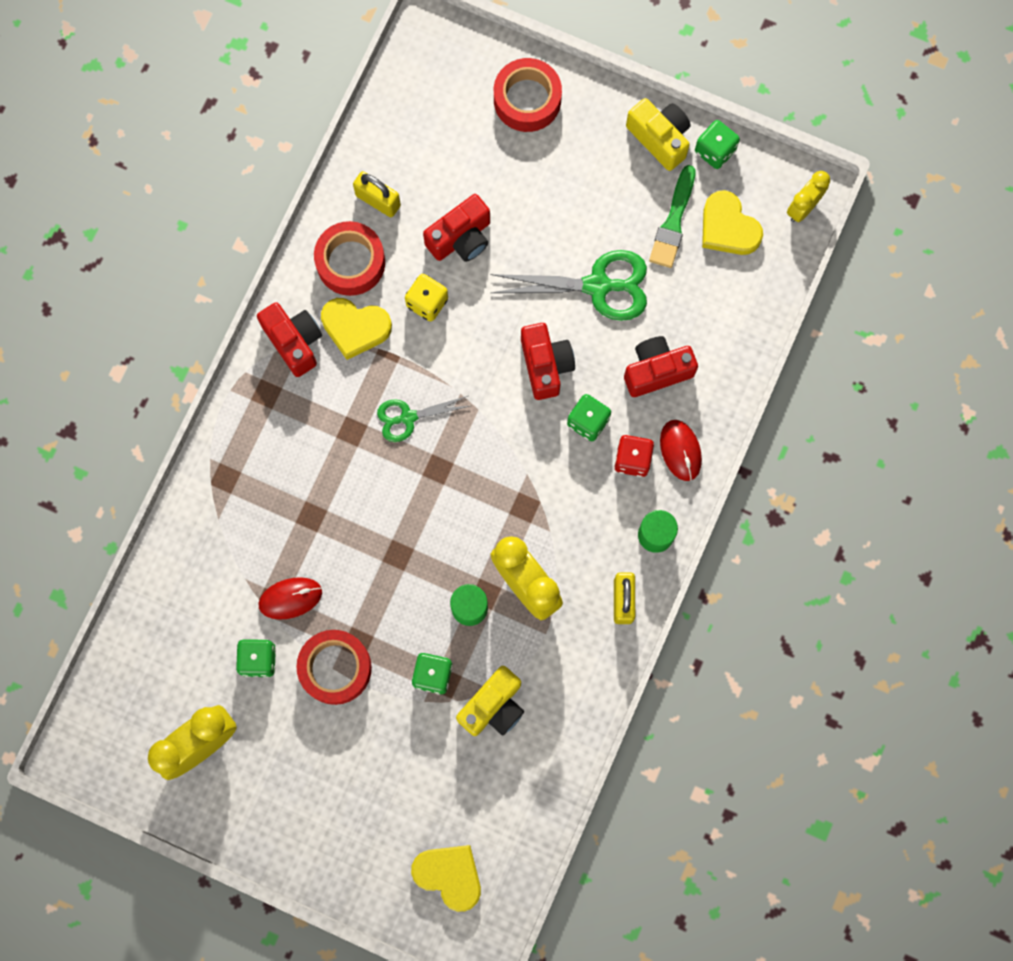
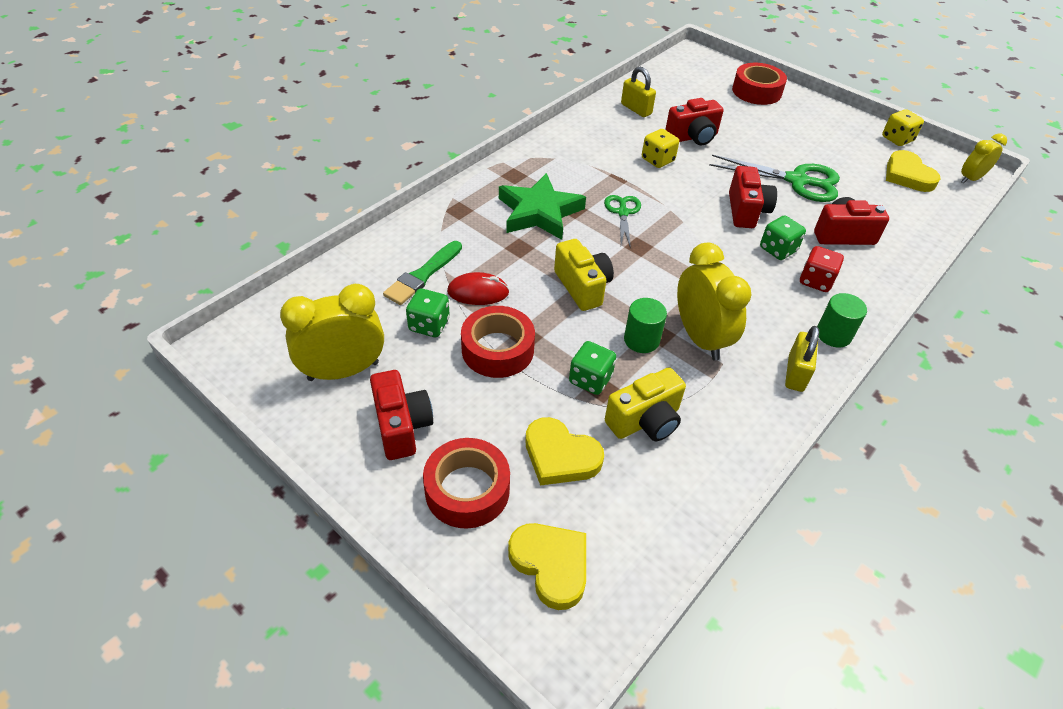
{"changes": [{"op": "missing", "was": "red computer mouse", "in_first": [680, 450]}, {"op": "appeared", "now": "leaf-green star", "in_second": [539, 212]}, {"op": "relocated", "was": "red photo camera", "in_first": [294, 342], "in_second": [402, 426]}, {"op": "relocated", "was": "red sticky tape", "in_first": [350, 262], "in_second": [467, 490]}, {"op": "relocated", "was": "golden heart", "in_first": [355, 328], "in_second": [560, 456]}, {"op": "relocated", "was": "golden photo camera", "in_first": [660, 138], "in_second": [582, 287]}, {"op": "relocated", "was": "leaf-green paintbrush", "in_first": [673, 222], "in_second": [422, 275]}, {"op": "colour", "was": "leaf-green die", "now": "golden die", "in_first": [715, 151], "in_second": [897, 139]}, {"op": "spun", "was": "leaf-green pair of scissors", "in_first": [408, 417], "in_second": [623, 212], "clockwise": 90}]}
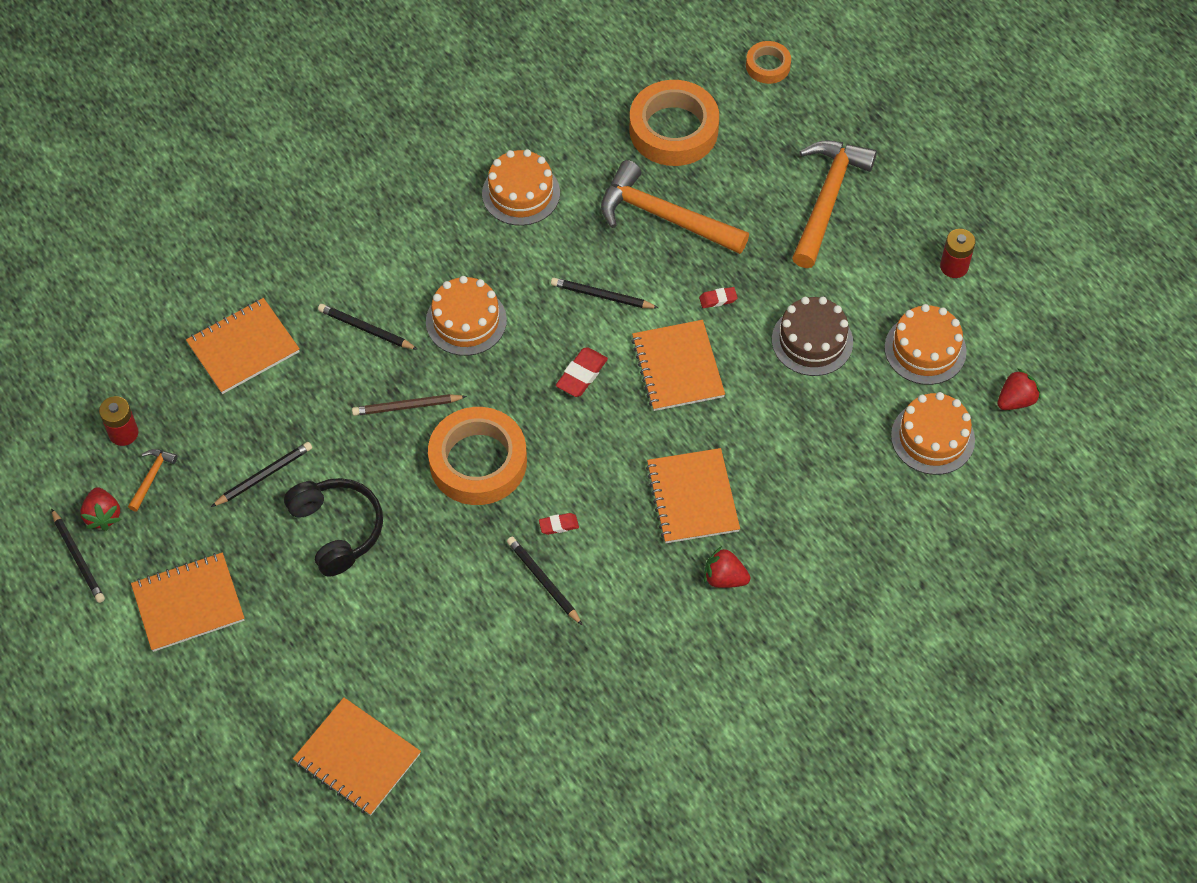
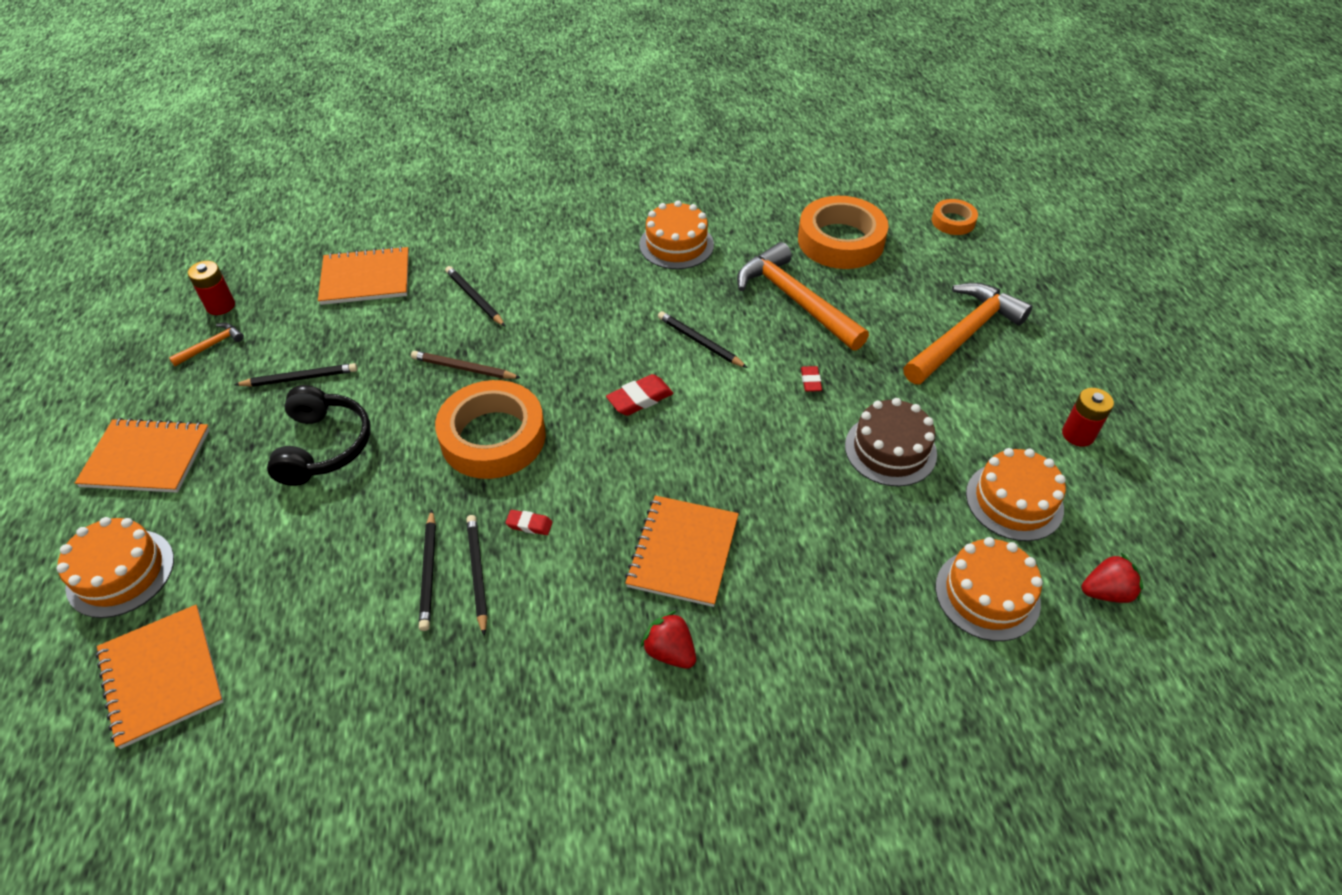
{"changes": [{"op": "missing", "was": "red berry", "in_first": [103, 516]}, {"op": "missing", "was": "orange-coloured notebook", "in_first": [677, 367]}, {"op": "relocated", "was": "black lead pencil", "in_first": [78, 558], "in_second": [429, 572]}, {"op": "relocated", "was": "orange-coloured cake", "in_first": [466, 321], "in_second": [120, 573]}, {"op": "spun", "was": "red gum eraser", "in_first": [718, 299], "in_second": [810, 381], "clockwise": 75}]}
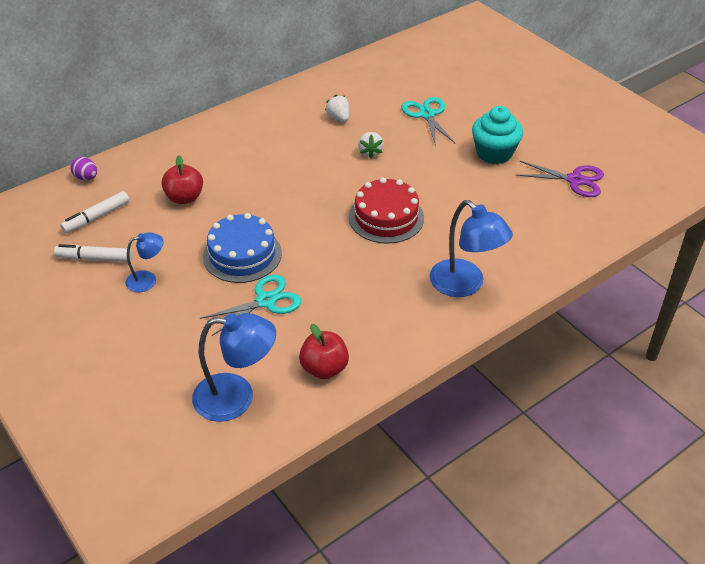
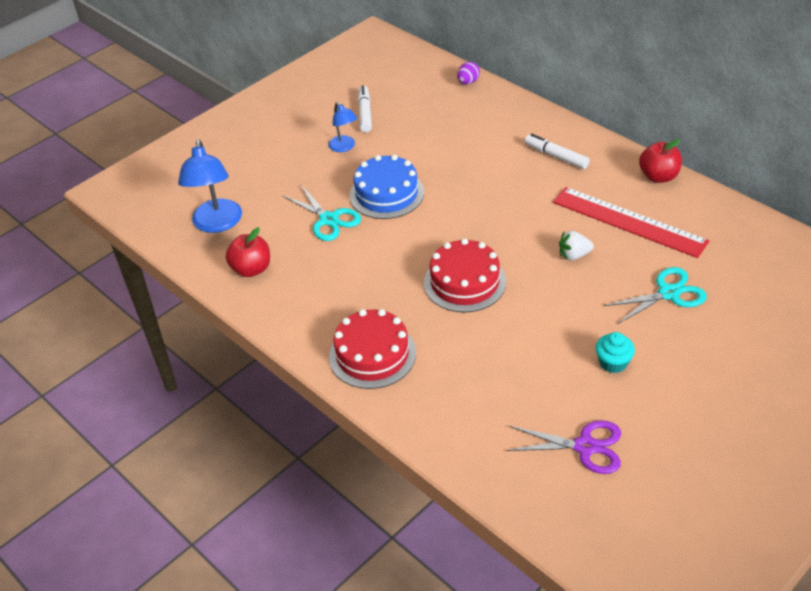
{"changes": [{"op": "relocated", "was": "white marker pen", "in_first": [97, 217], "in_second": [556, 156]}, {"op": "relocated", "was": "red apple", "in_first": [184, 198], "in_second": [658, 176]}, {"op": "exchanged", "was": "white berry", "now": "red measuring stick", "in_first": [339, 118], "in_second": [629, 221]}, {"op": "exchanged", "was": "cobalt reading lamp", "now": "red cake", "in_first": [465, 285], "in_second": [372, 354]}, {"op": "spun", "was": "violet pair of scissors", "in_first": [575, 180], "in_second": [585, 446], "clockwise": -90}, {"op": "size", "was": "teal fairy cake", "in_first": [494, 153], "in_second": [613, 362], "ratio": 0.6}]}
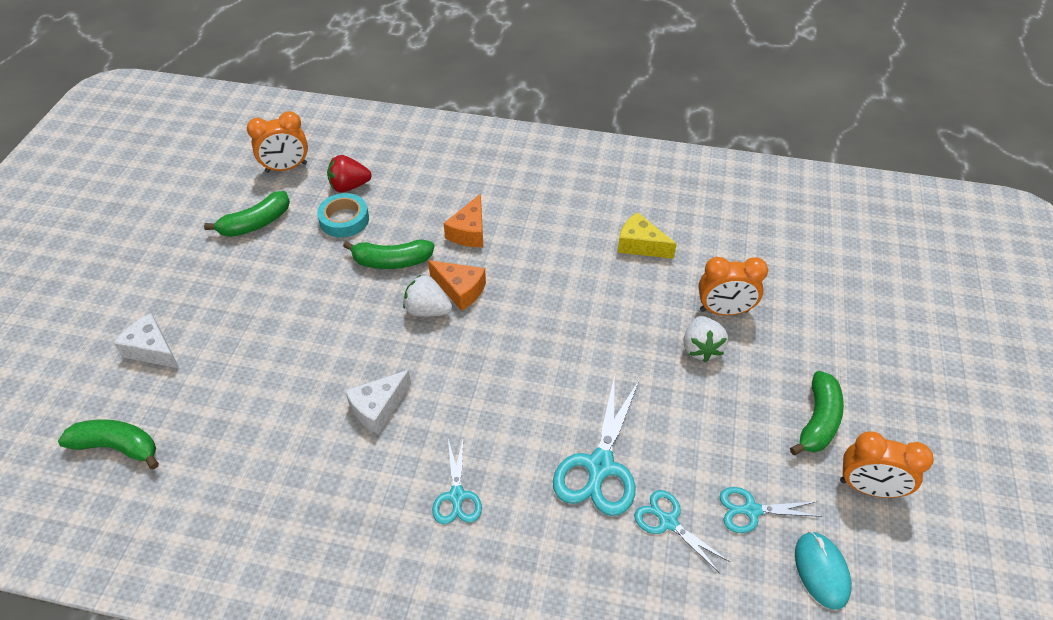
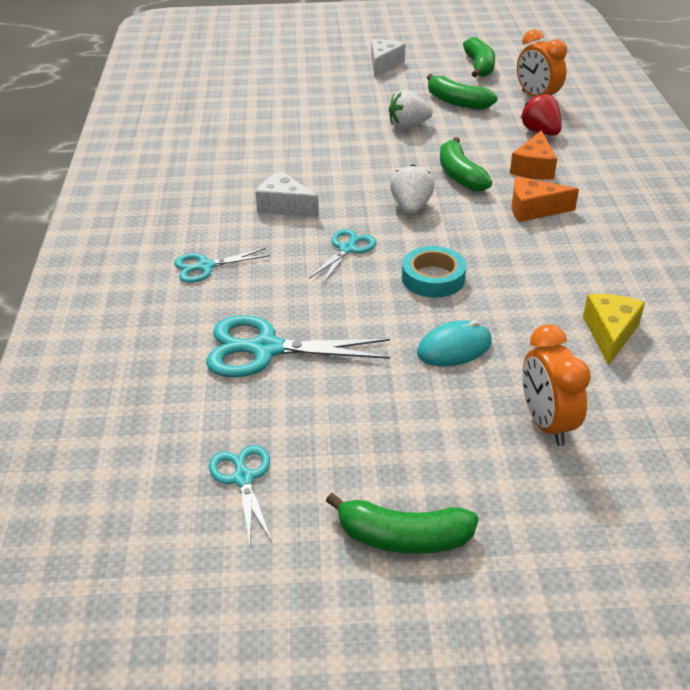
{"changes": [{"op": "missing", "was": "orange-coloured bedside clock", "in_first": [868, 487]}, {"op": "relocated", "was": "leaf-green banana", "in_first": [117, 447], "in_second": [479, 66]}, {"op": "relocated", "was": "white piece of cheese", "in_first": [152, 350], "in_second": [384, 65]}, {"op": "relocated", "was": "teal sticky tape", "in_first": [344, 219], "in_second": [433, 278]}, {"op": "relocated", "was": "orange-coloured piece of cheese", "in_first": [460, 290], "in_second": [533, 168]}, {"op": "relocated", "was": "teal pair of scissors", "in_first": [667, 521], "in_second": [347, 249]}, {"op": "relocated", "was": "white berry", "in_first": [701, 348], "in_second": [408, 126]}, {"op": "relocated", "was": "teal computer mouse", "in_first": [821, 571], "in_second": [454, 348]}]}
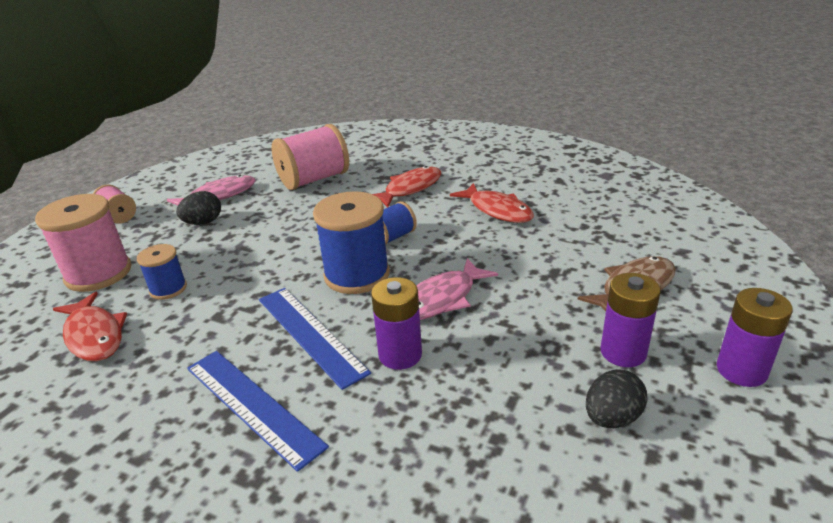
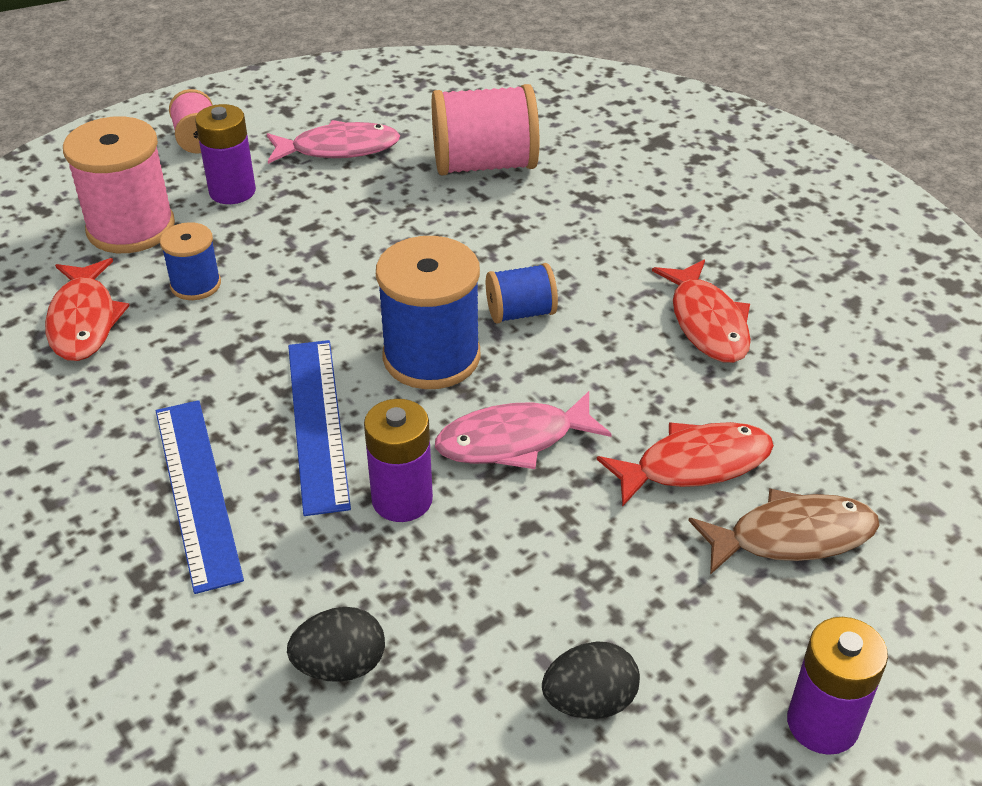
{"changes": [{"op": "relocated", "was": "black toy egg", "in_first": [203, 222], "in_second": [340, 665]}, {"op": "relocated", "was": "red fish", "in_first": [410, 189], "in_second": [694, 465]}, {"op": "relocated", "was": "violet battery", "in_first": [623, 352], "in_second": [232, 191]}]}
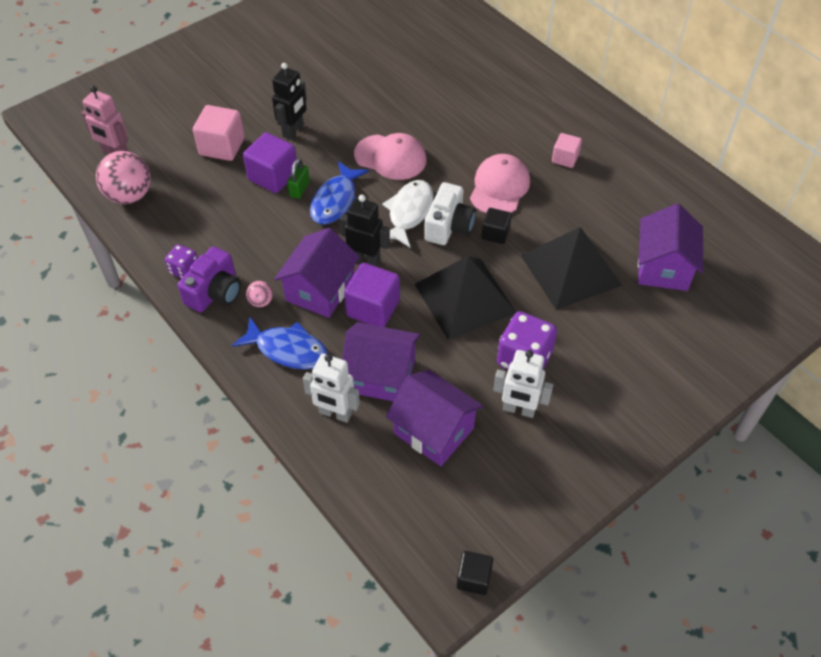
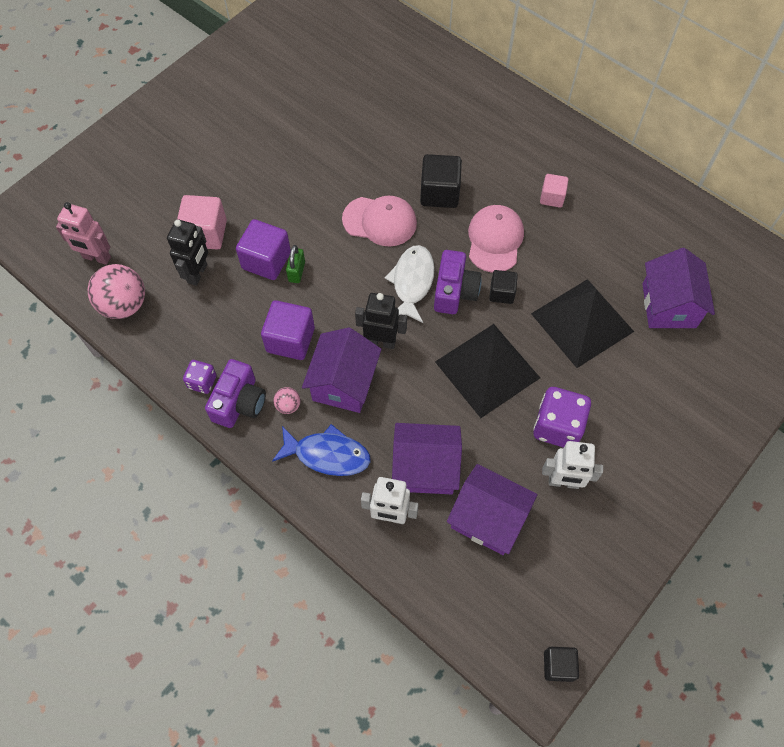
{"changes": [{"op": "missing", "was": "cobalt fish", "in_first": [336, 201]}, {"op": "appeared", "now": "black cube", "in_second": [439, 193]}, {"op": "relocated", "was": "black robot figure", "in_first": [293, 130], "in_second": [197, 274]}, {"op": "relocated", "was": "violet cube", "in_first": [373, 308], "in_second": [290, 340]}, {"op": "colour", "was": "white photo camera", "now": "violet photo camera", "in_first": [449, 226], "in_second": [454, 291]}]}
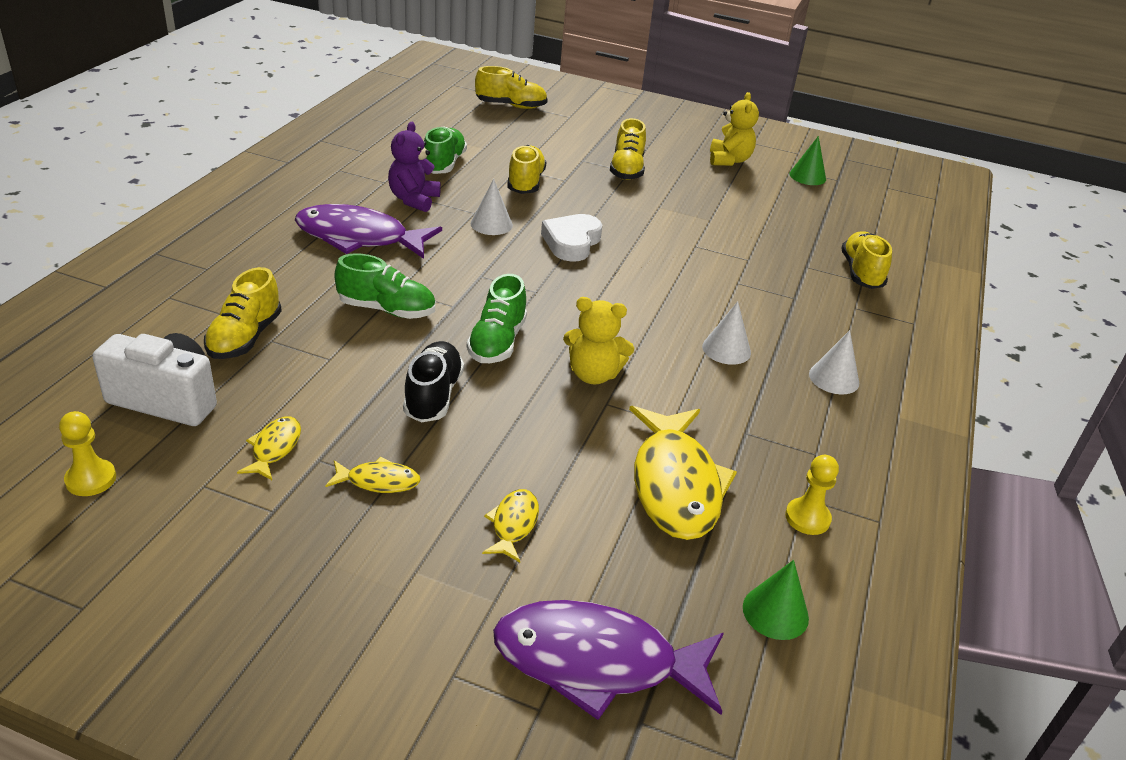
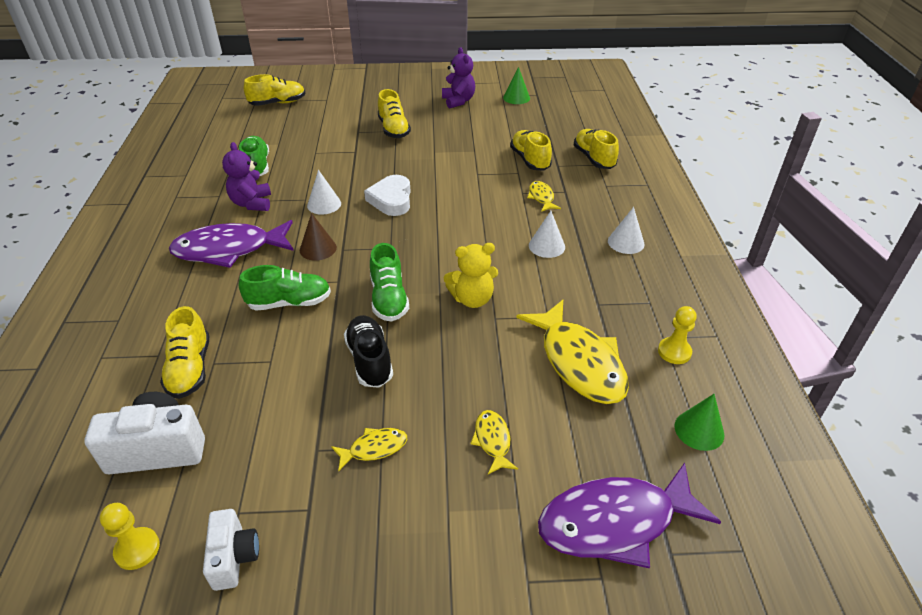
{"changes": [{"op": "appeared", "now": "white photo camera", "in_second": [234, 557]}, {"op": "appeared", "now": "dark brown cone shape", "in_second": [318, 248]}, {"op": "relocated", "was": "golden fish", "in_first": [274, 448], "in_second": [541, 197]}, {"op": "relocated", "was": "golden lace-up shoe", "in_first": [525, 183], "in_second": [530, 160]}, {"op": "colour", "was": "golden stuffed bear", "now": "violet stuffed bear", "in_first": [729, 160], "in_second": [458, 101]}]}
